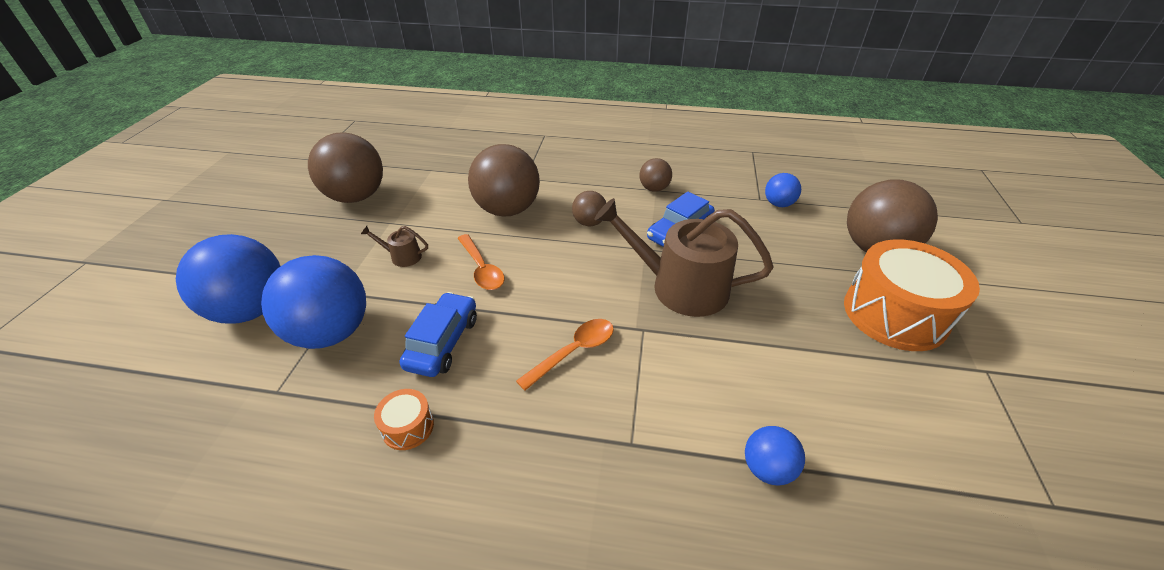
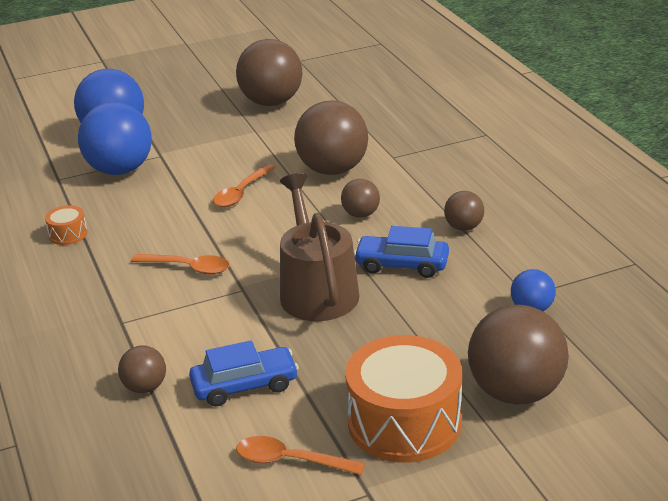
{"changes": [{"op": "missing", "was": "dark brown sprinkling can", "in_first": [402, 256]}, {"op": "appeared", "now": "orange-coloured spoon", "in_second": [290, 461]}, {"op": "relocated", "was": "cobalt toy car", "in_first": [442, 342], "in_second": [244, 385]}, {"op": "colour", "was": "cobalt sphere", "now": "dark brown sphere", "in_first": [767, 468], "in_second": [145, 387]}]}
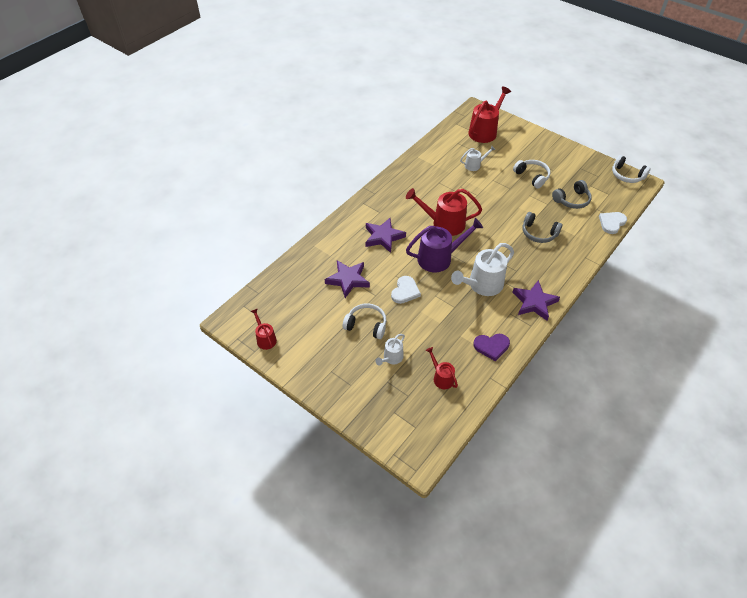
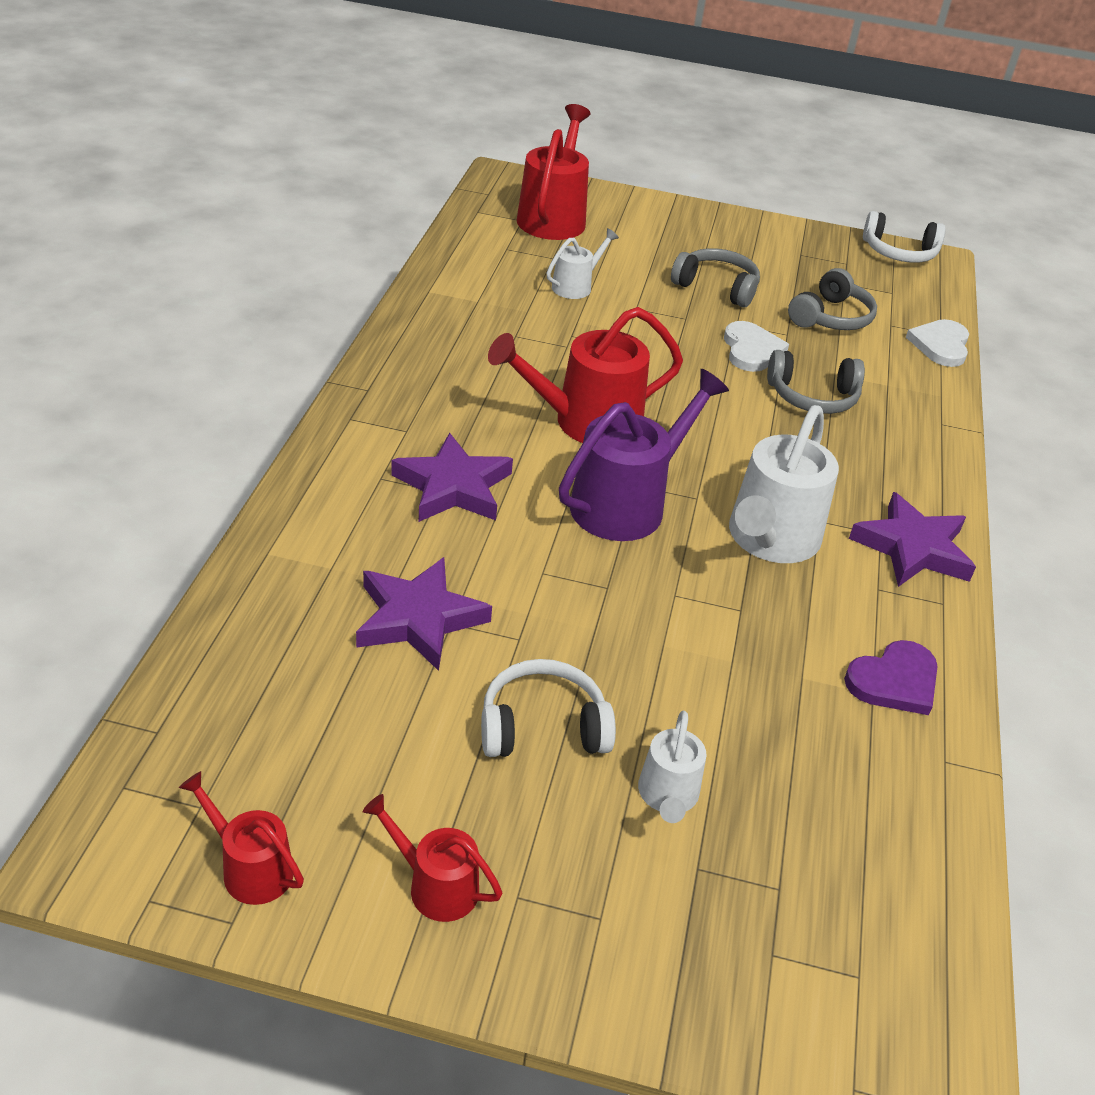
{"changes": [{"op": "relocated", "was": "white heart", "in_first": [405, 291], "in_second": [751, 350]}, {"op": "relocated", "was": "red sprinkling can", "in_first": [441, 378], "in_second": [435, 886]}, {"op": "colour", "was": "white headset", "now": "ash-grey headset", "in_first": [532, 177], "in_second": [716, 287]}]}
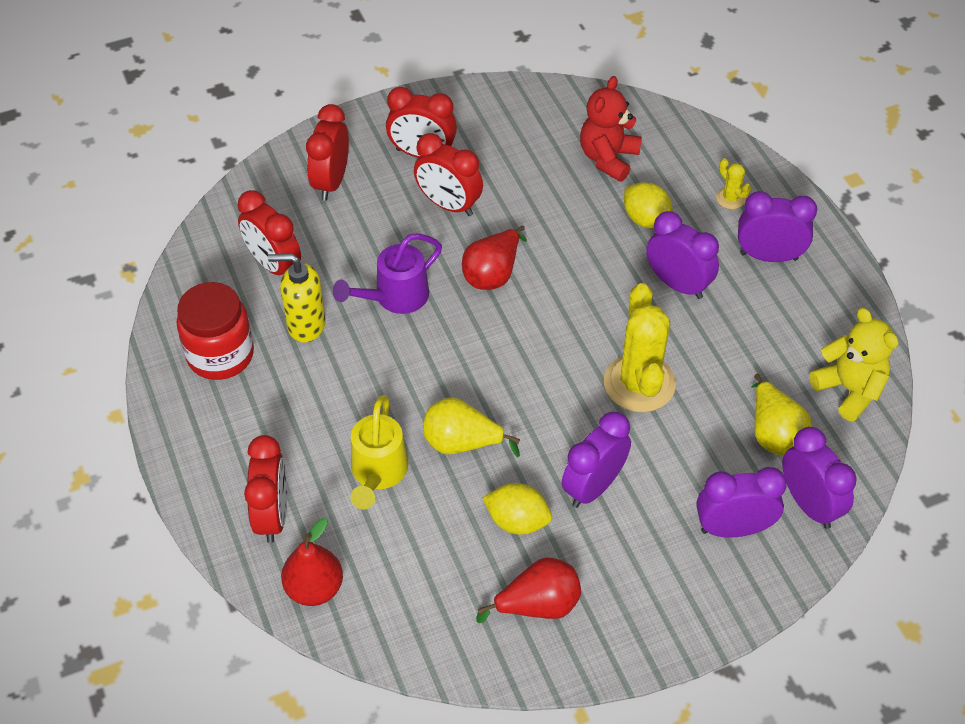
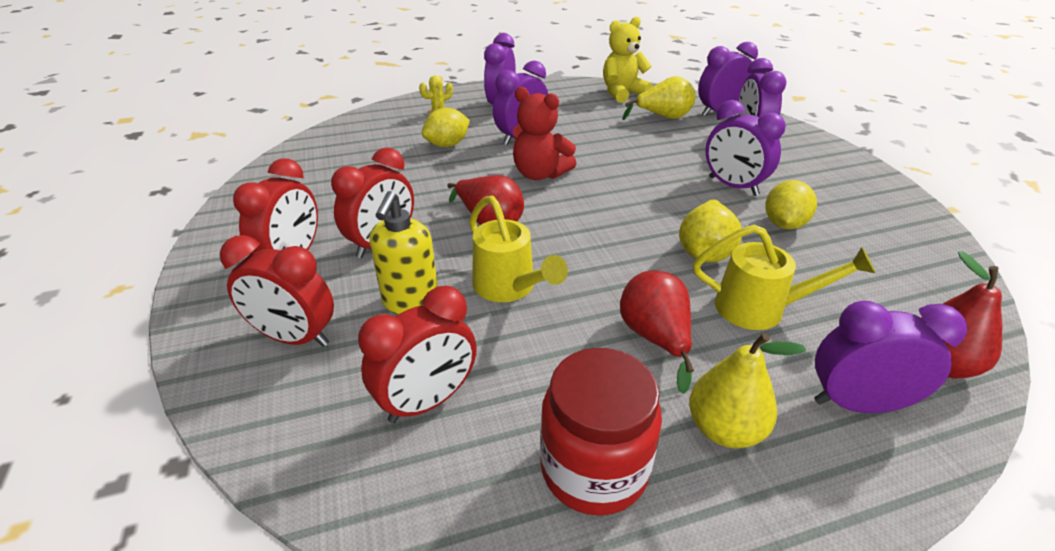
{"changes": [{"op": "missing", "was": "golden saguaro cactus", "in_first": [639, 383]}, {"op": "appeared", "now": "golden pear fruit", "in_second": [724, 429]}, {"op": "relocated", "was": "golden soap dispenser", "in_first": [306, 325], "in_second": [410, 303]}, {"op": "relocated", "was": "red pear fruit", "in_first": [538, 605], "in_second": [655, 338]}, {"op": "relocated", "was": "red stuffed bear", "in_first": [608, 158], "in_second": [540, 174]}, {"op": "colour", "was": "red bedside clock", "now": "violet bedside clock", "in_first": [272, 515], "in_second": [857, 404]}, {"op": "colour", "was": "violet sprinkling can", "now": "golden sprinkling can", "in_first": [395, 297], "in_second": [509, 287]}]}
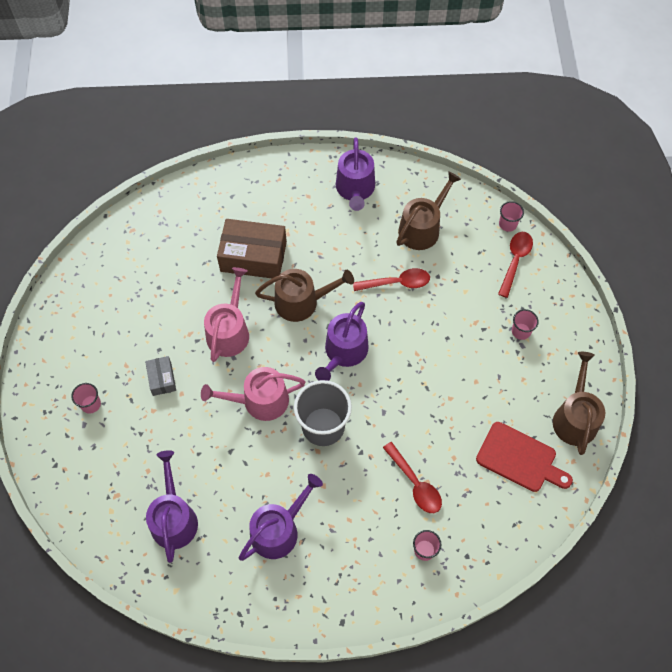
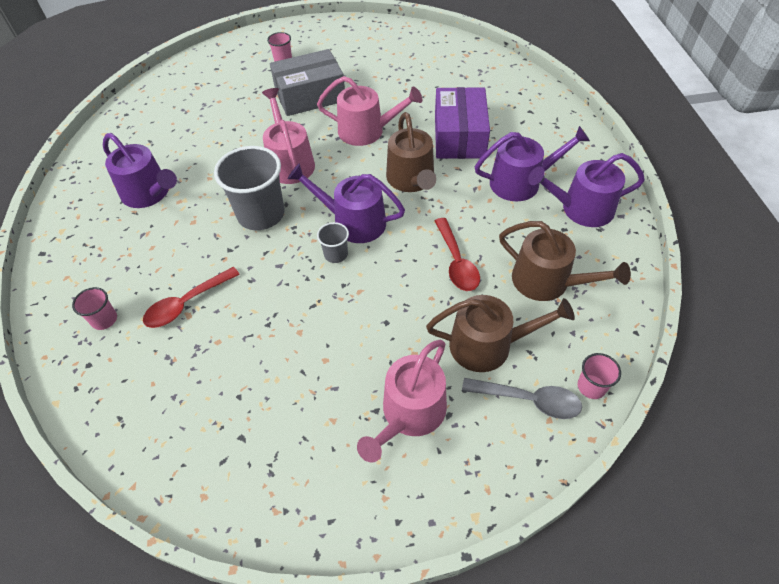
{"changes": [{"op": "missing", "was": "red bread board", "in_first": [520, 459]}, {"op": "appeared", "now": "ash-grey beaker", "in_second": [336, 254]}, {"op": "relocated", "was": "violet sprinkling can", "in_first": [174, 518], "in_second": [521, 182]}, {"op": "relocated", "was": "dark brown sprinkling can", "in_first": [575, 417], "in_second": [488, 345]}, {"op": "exchanged", "was": "rosy beaker", "now": "rosy sprinkling can", "in_first": [521, 331], "in_second": [410, 413]}, {"op": "colour", "was": "dark brown package", "now": "violet package", "in_first": [253, 256], "in_second": [459, 136]}, {"op": "colour", "was": "red spoon", "now": "ash-grey spoon", "in_first": [515, 261], "in_second": [529, 400]}, {"op": "size", "was": "ash-grey package", "in_first": [162, 379], "in_second": [310, 95], "ratio": 1.99}]}
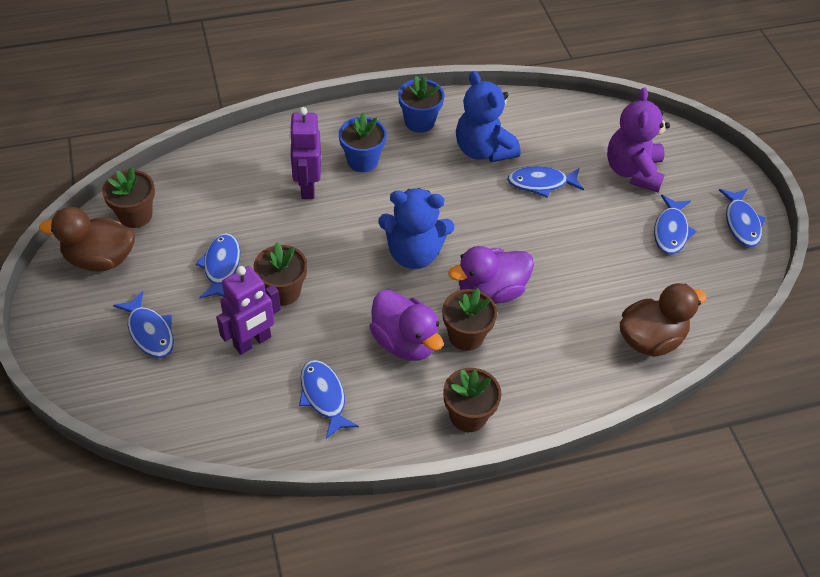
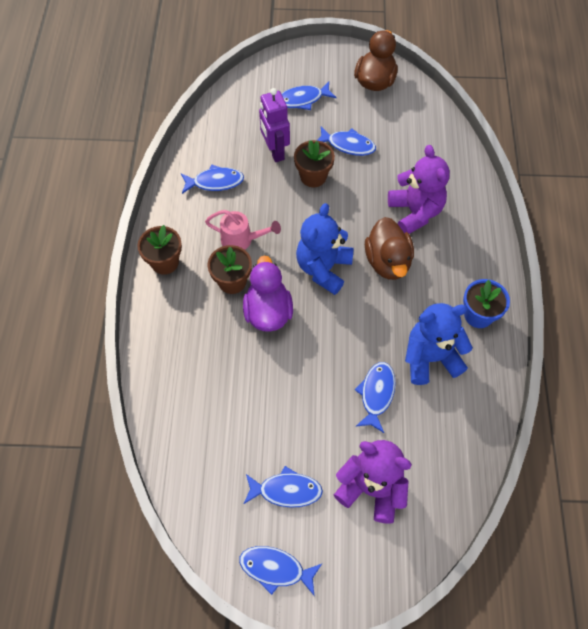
{"changes": [{"op": "missing", "was": "dark brown potted plant", "in_first": [135, 215]}, {"op": "missing", "was": "cobalt potted plant", "in_first": [362, 160]}, {"op": "relocated", "was": "dark brown duck", "in_first": [650, 339], "in_second": [387, 262]}, {"op": "exchanged", "was": "violet robot figure", "now": "violet stuffed bear", "in_first": [307, 187], "in_second": [415, 212]}, {"op": "exchanged", "was": "violet duck", "now": "rosy sprinkling can", "in_first": [404, 342], "in_second": [241, 240]}, {"op": "spun", "was": "cobalt fish", "in_first": [671, 231], "in_second": [286, 490], "clockwise": 150}]}
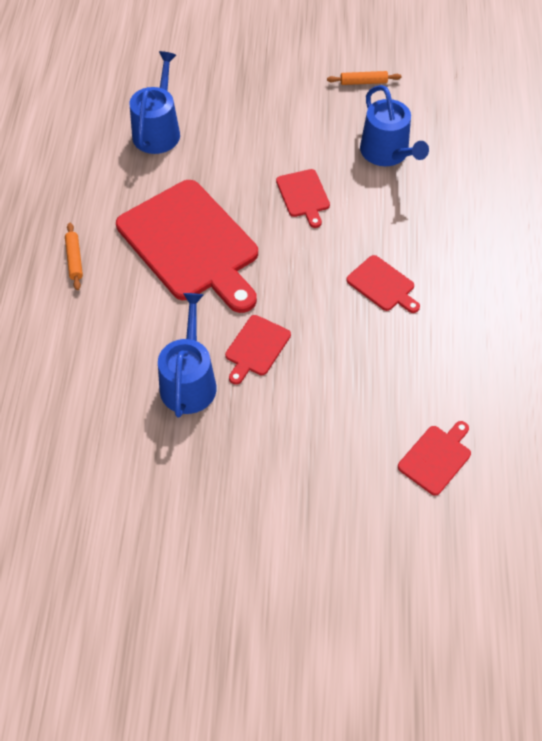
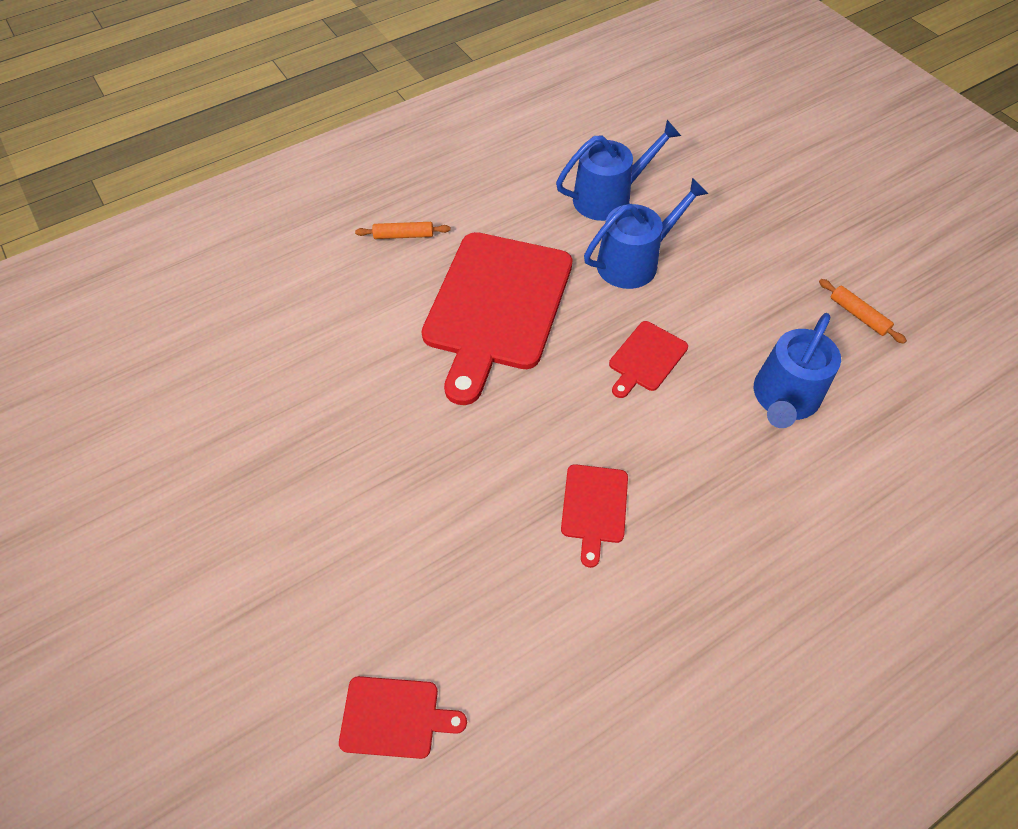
{"changes": [{"op": "missing", "was": "red bread board", "in_first": [256, 348]}, {"op": "relocated", "was": "cobalt sprinkling can", "in_first": [189, 381], "in_second": [634, 261]}, {"op": "spun", "was": "orange-coloured rolling pin", "in_first": [74, 259], "in_second": [404, 235], "clockwise": 45}]}
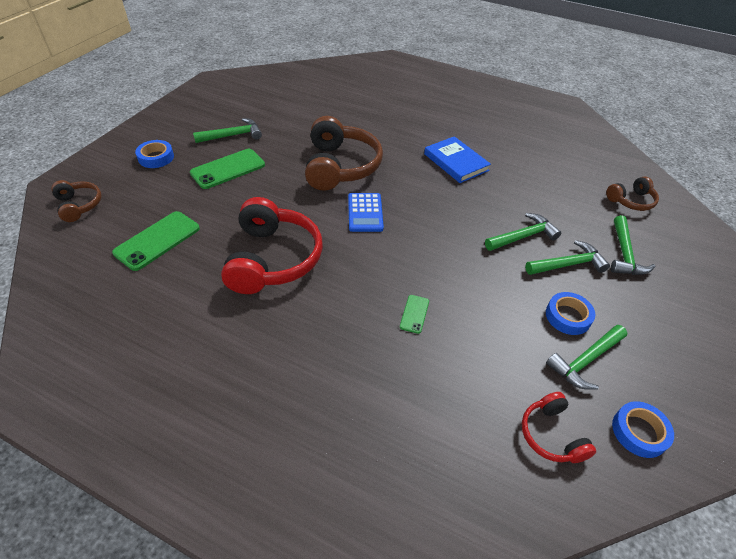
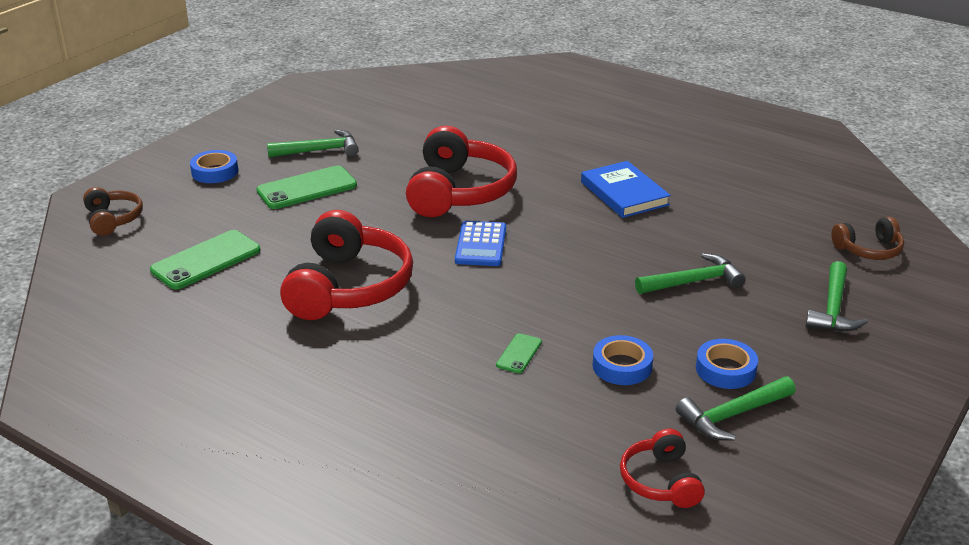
{"changes": [{"op": "missing", "was": "leaf-green carpenter's hammer", "in_first": [568, 264]}, {"op": "relocated", "was": "cobalt sticky tape", "in_first": [639, 432], "in_second": [622, 366]}, {"op": "colour", "was": "dark brown headset", "now": "red headset", "in_first": [340, 166], "in_second": [459, 192]}]}
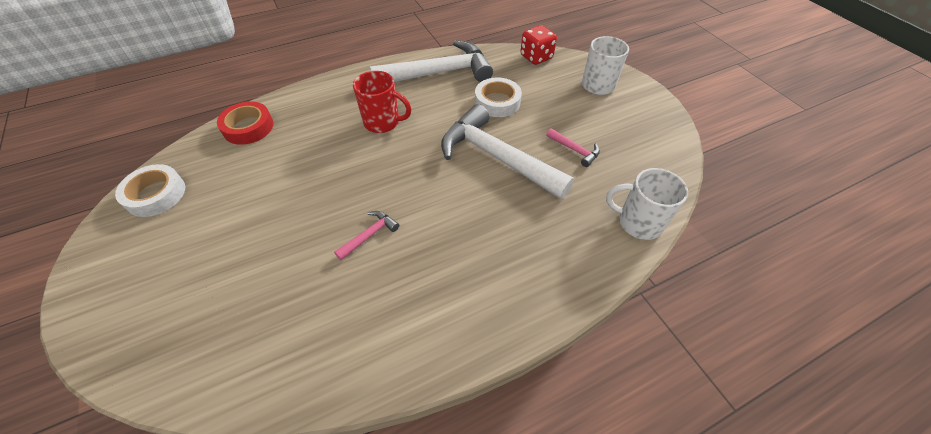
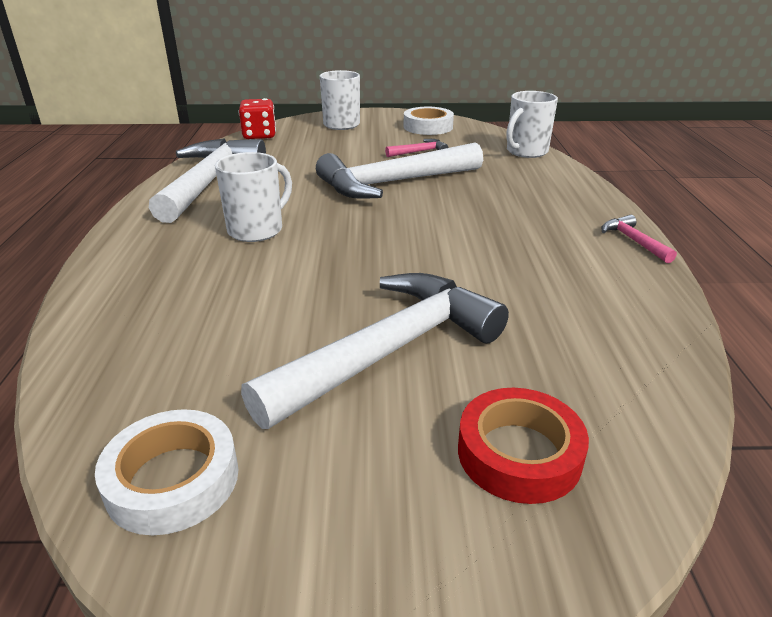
{"changes": [{"op": "appeared", "now": "white carpenter's hammer", "in_second": [390, 350]}, {"op": "relocated", "was": "red sticky tape", "in_first": [248, 127], "in_second": [519, 453]}, {"op": "relocated", "was": "rosy carpenter's hammer", "in_first": [370, 235], "in_second": [633, 241]}, {"op": "relocated", "was": "white sticky tape", "in_first": [497, 102], "in_second": [428, 127]}, {"op": "colour", "was": "red mug", "now": "white mug", "in_first": [383, 122], "in_second": [257, 230]}]}
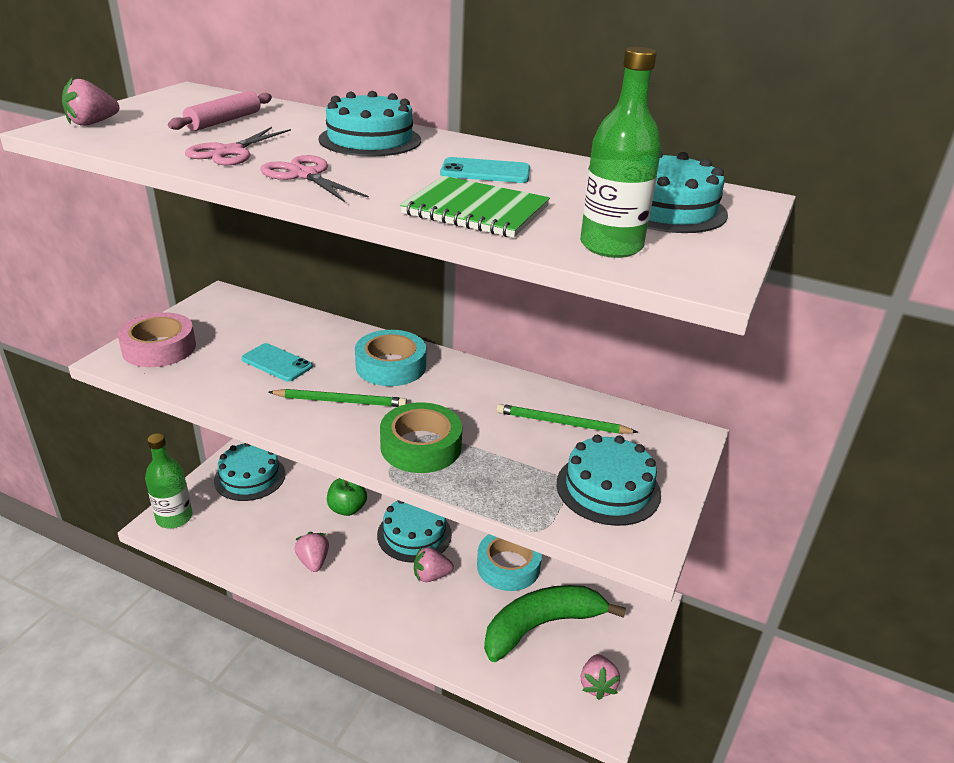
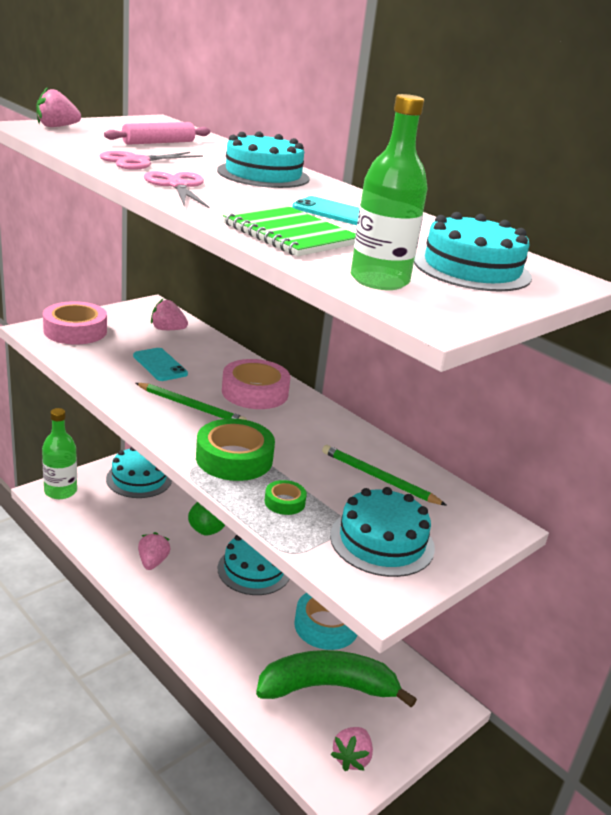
{"changes": [{"op": "appeared", "now": "leaf-green sticky tape", "in_second": [284, 502]}, {"op": "relocated", "was": "rosy berry", "in_first": [431, 575], "in_second": [167, 329]}, {"op": "colour", "was": "teal sticky tape", "now": "rosy sticky tape", "in_first": [391, 366], "in_second": [255, 392]}]}
